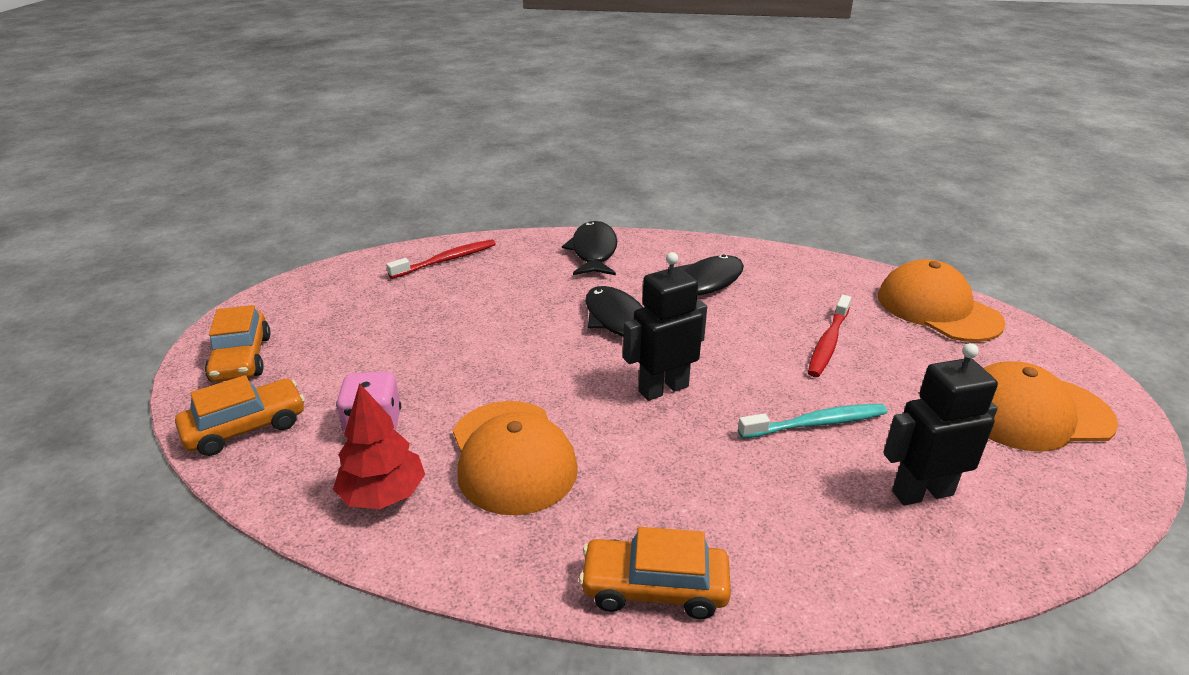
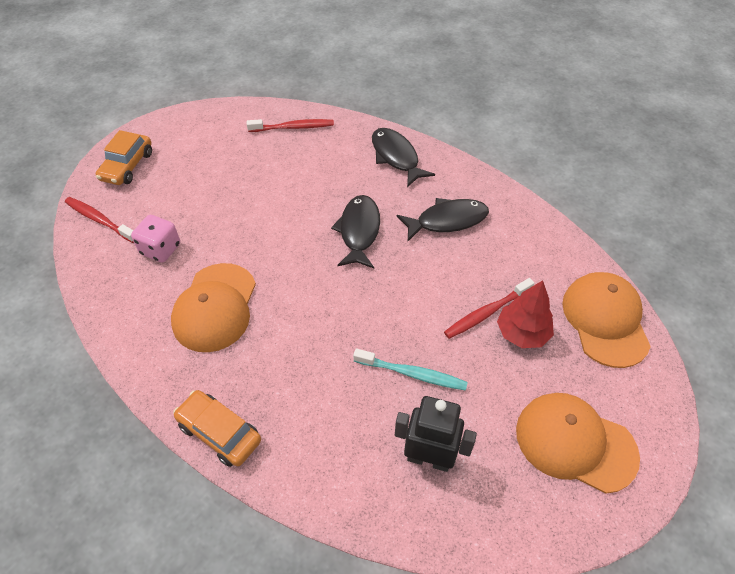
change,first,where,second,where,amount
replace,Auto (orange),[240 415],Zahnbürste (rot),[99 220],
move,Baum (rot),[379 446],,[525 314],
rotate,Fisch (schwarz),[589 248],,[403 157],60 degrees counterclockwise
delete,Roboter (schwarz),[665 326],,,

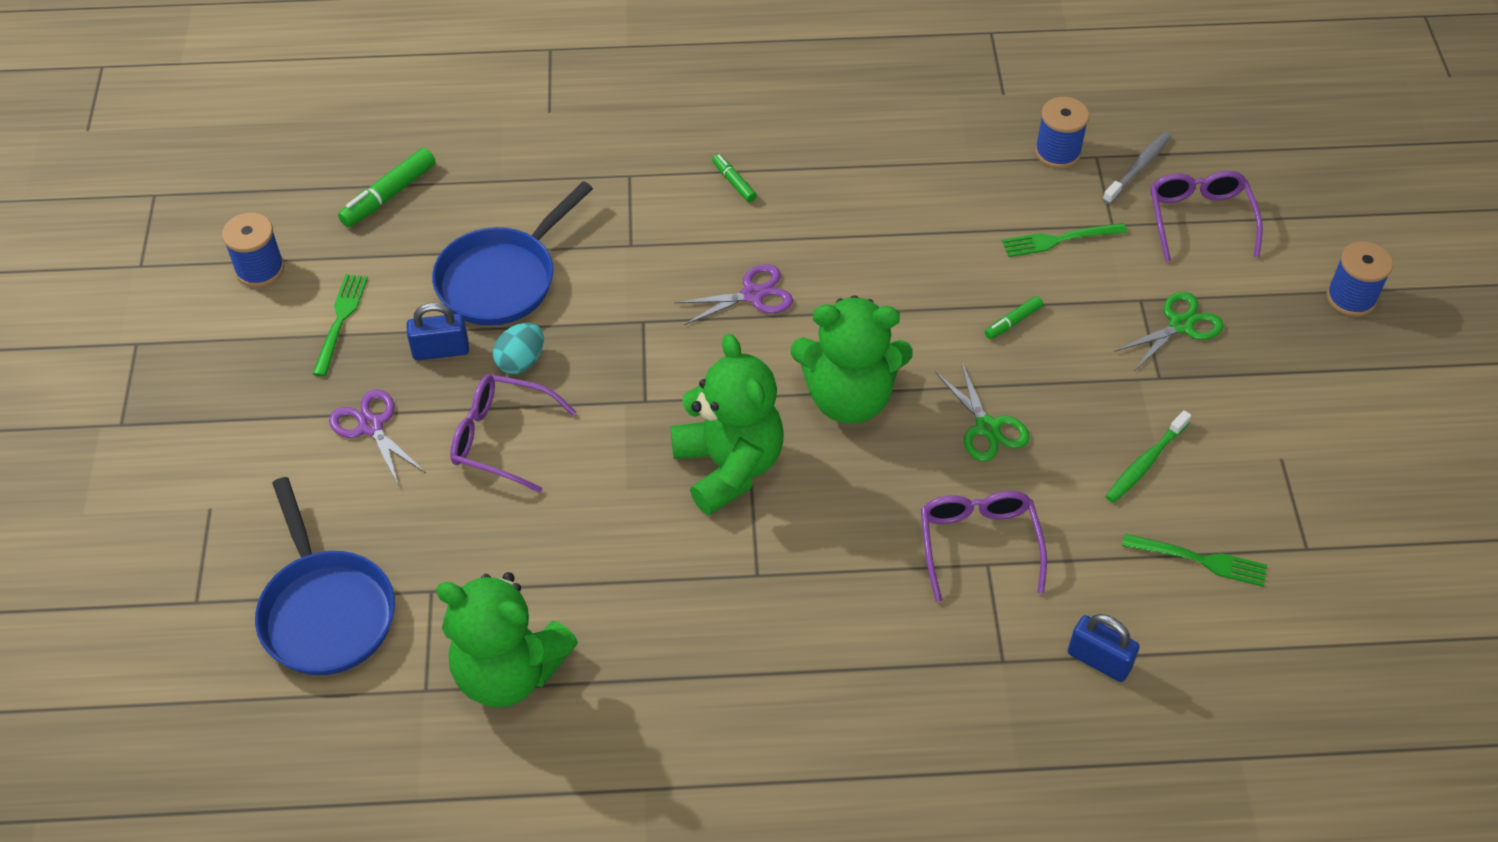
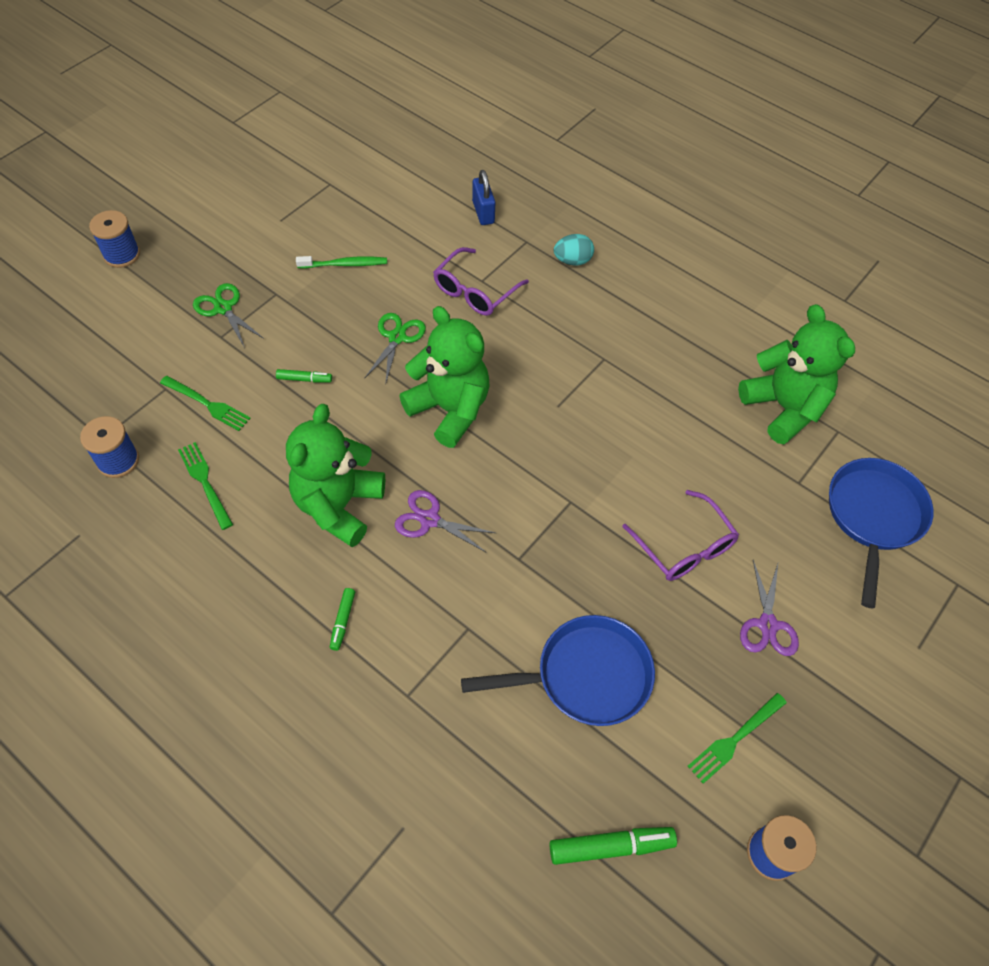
change,first,where,second,where,amount
delete,Vorhängeschloss (blau),[437 331],,,
move,Ei (türkis),[518 348],,[574 250],
move,Teddybär (grün),[727 424],,[335 475],
delete,Zahnbürste (grau),[1137 168],,,
rotate,Schere (grün),[1169 331],,[228 315],45 degrees clockwise
move,Gabel (grün),[1194 560],,[205 486],
delete,Brille (lila),[1206 216],,,

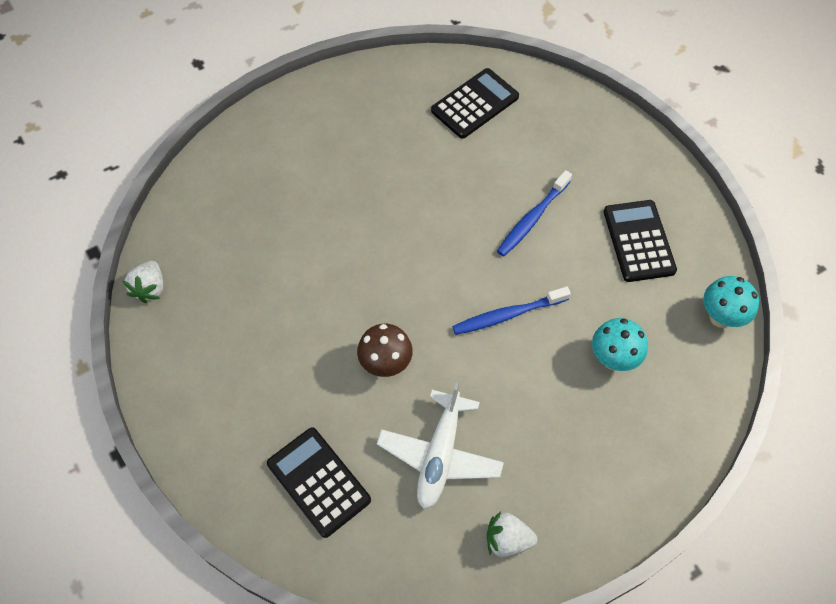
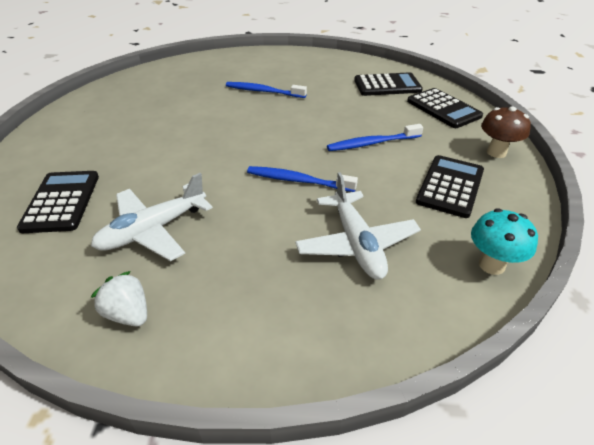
change,first,where,second,where,amount
delete,Erdbeere (weiß),[143 282],,,
move,Pilz (braun),[385 350],,[506 132],
replace,Pilz (türkis),[620 344],Flugzeug (weiß),[358 226],
insert,,,Zahnbürste (blau),[266 90],
insert,,,Taschenrechner (schwarz),[445 108],

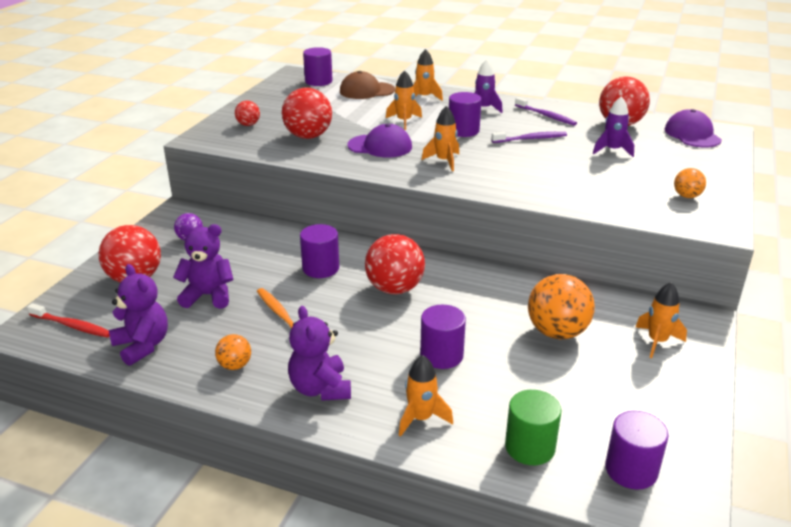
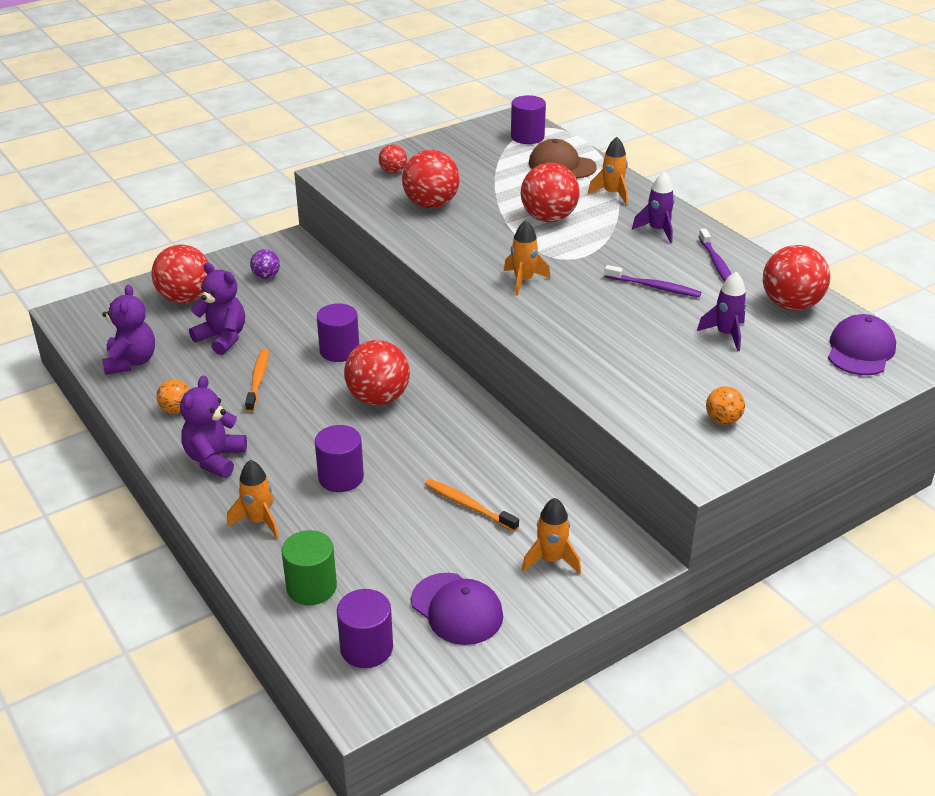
change,first,where,second,where,amount
delete,Zahnbürste (rot),[68 320],,,
move,Kappe (lila),[379 141],,[457 609],
replace,Rakete (orange),[404 100],Ball (rot),[550 192],
delete,Vollzylinder (lila),[465 114],,,
replace,Ball (orange),[561 307],Zahnbürste (orange),[472 505],

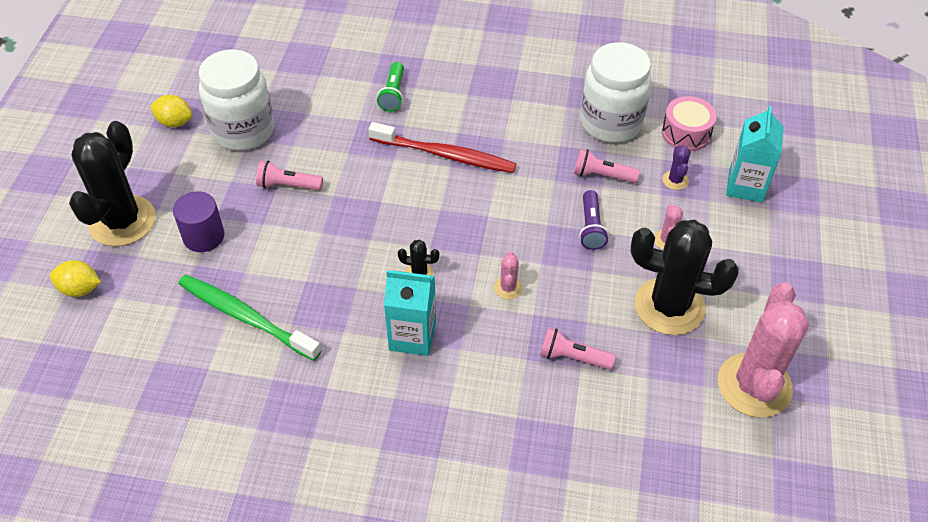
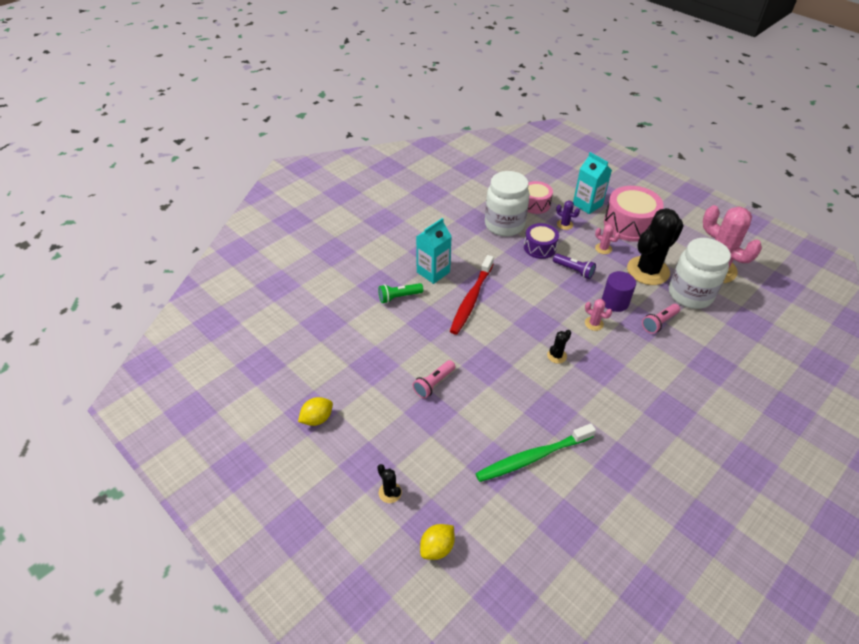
change,first,where,second,where,amount
resize,Kaktus (schwarz),[112 183],,[389 483],x0.41
move,Vollzylinder (lila),[198 221],,[619 291],
move,Einmachglas (weiß),[236 100],,[700 273],
rotate,Zahnbürste (rot),[442 147],,[472 295],150 degrees clockwise
rotate,Taschenlampe (grün),[390 87],,[400 293],120 degrees clockwise
move,Getränkekarton (türkis),[410 313],,[434 251],
replace,Taschenlampe (rosa),[607 166],Trommel (lila),[541 241],
insert,,,Trommel (rosa),[634 214],

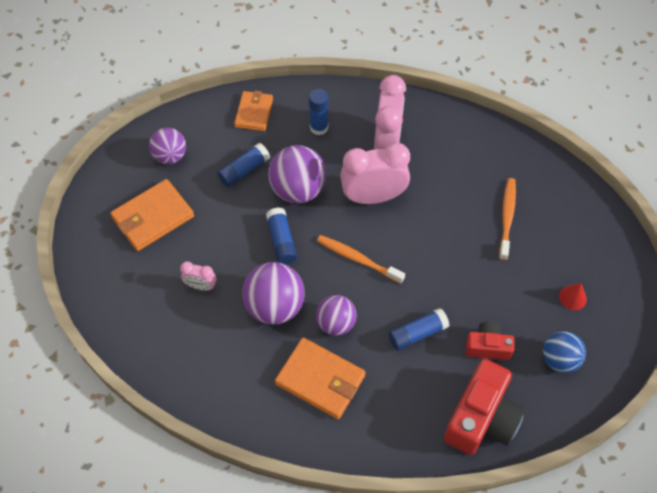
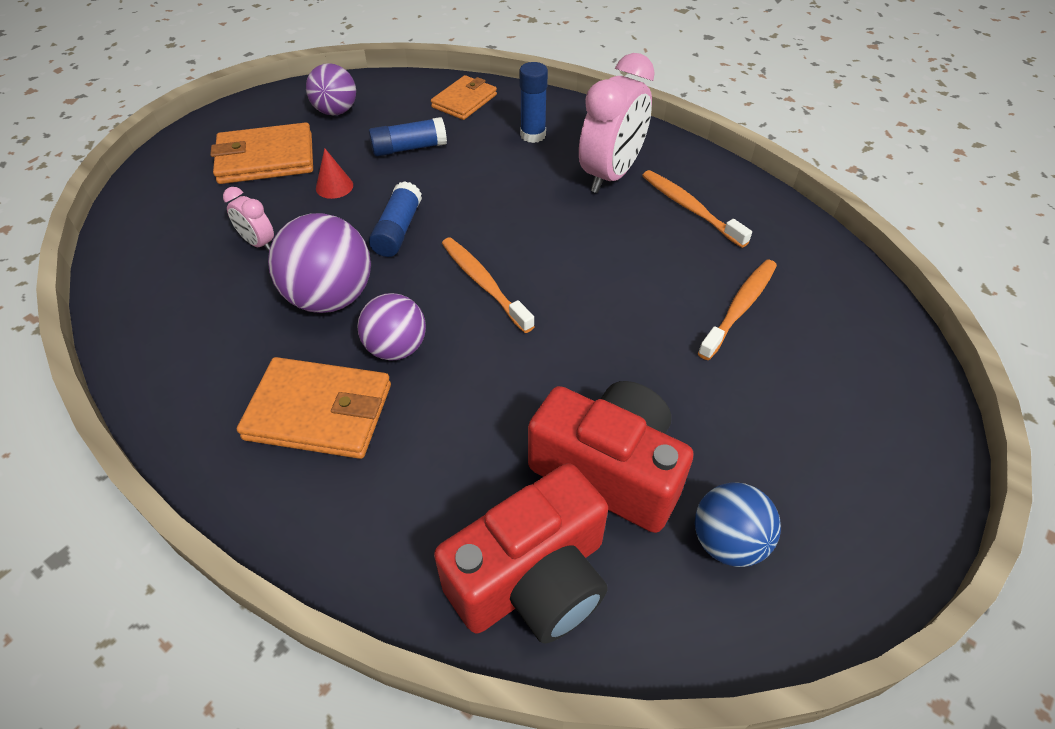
change,first,where,second,where,amount
delete,Ball (lila),[297 174],,,
rotate,Geldbörse (orange),[320 378],,[314 408],45 degrees counterclockwise
delete,Wecker (rosa),[375 173],,,
delete,Klebestift (blau),[419 329],,,
resize,Kamera (rot),[490 340],,[611 457],x1.79
move,Kegel (rot),[573 296],,[334 173],
insert,,,Zahnbürste (orange),[697 209],

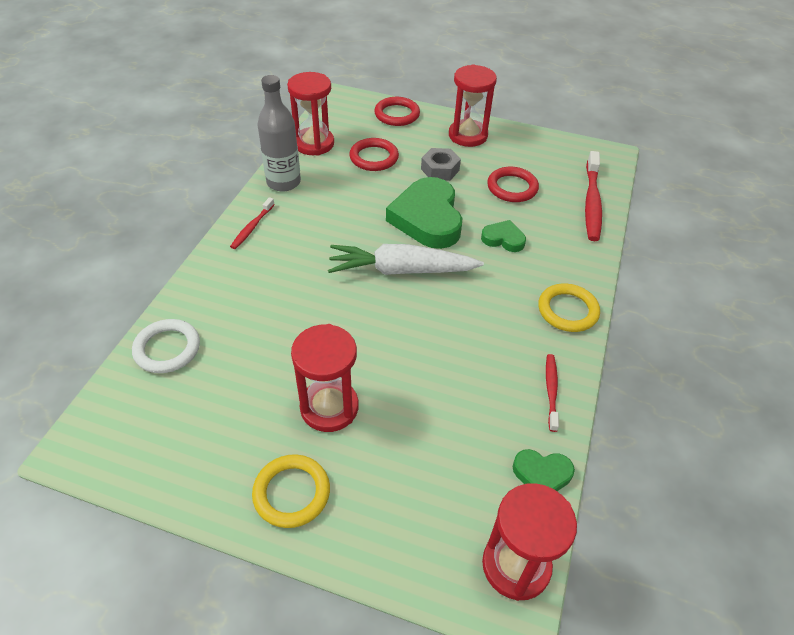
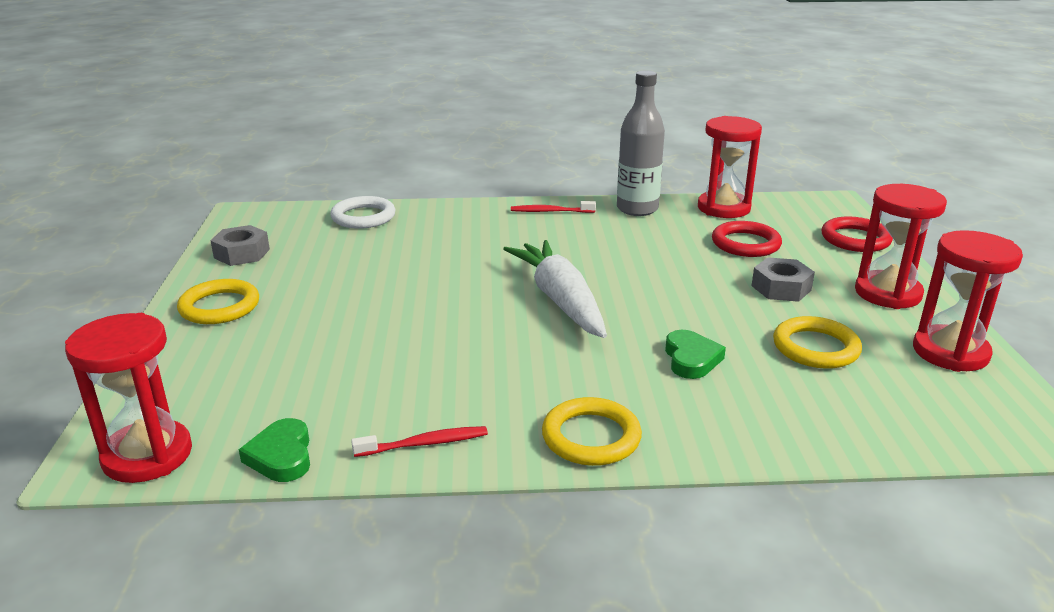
change,first,where,second,where,amount
move,Sanduhr (rot),[324 378],,[968 301],
delete,Herz (grün),[424 213],,,
recolor,Ring (rot),[513 184],Ring (gelb),[817 342],
delete,Zahnbürste (rot),[593 196],,,
insert,,,Sechskantmutter (grau),[240 245],

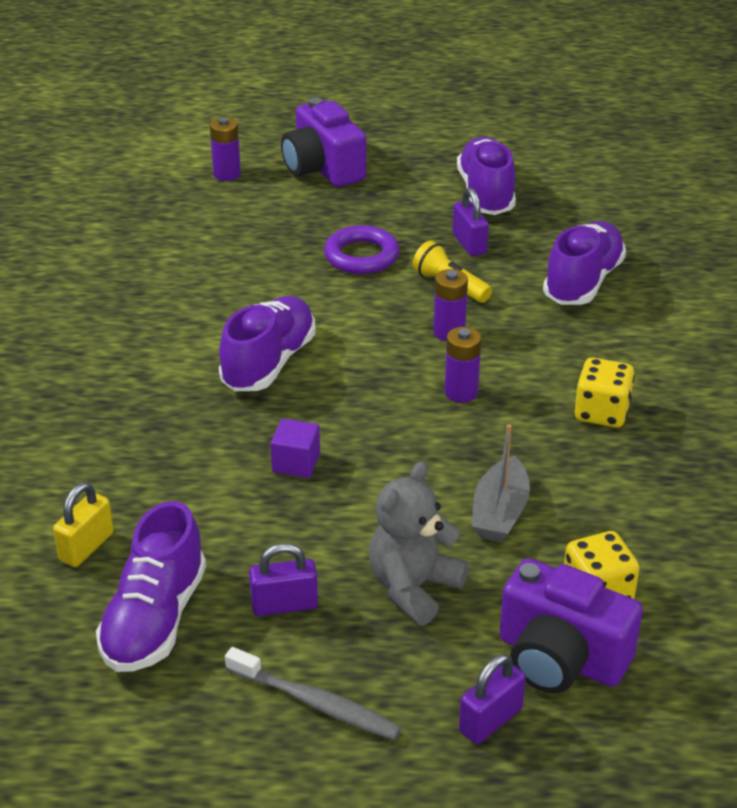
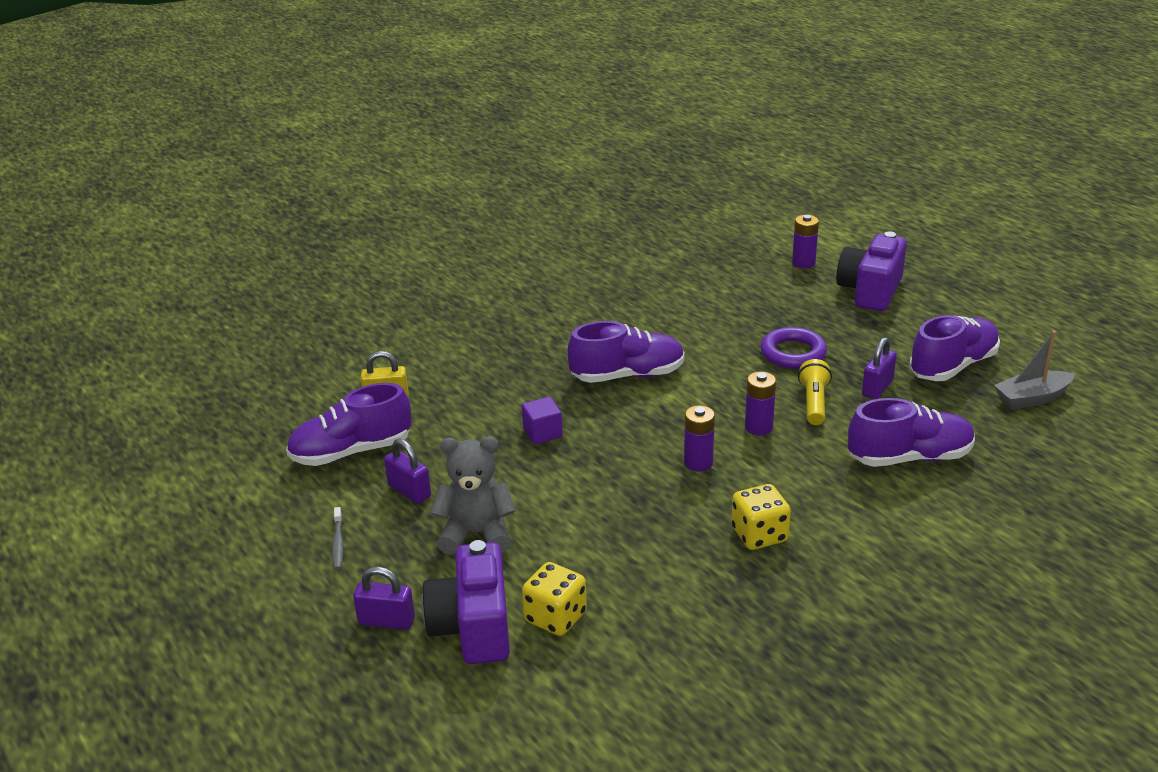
change,first,where,second,where,amount
resize,Zahnbürste (grau),[313 693],,[337 538],x0.60
move,Boot (grau),[501 483],,[1034 370],

